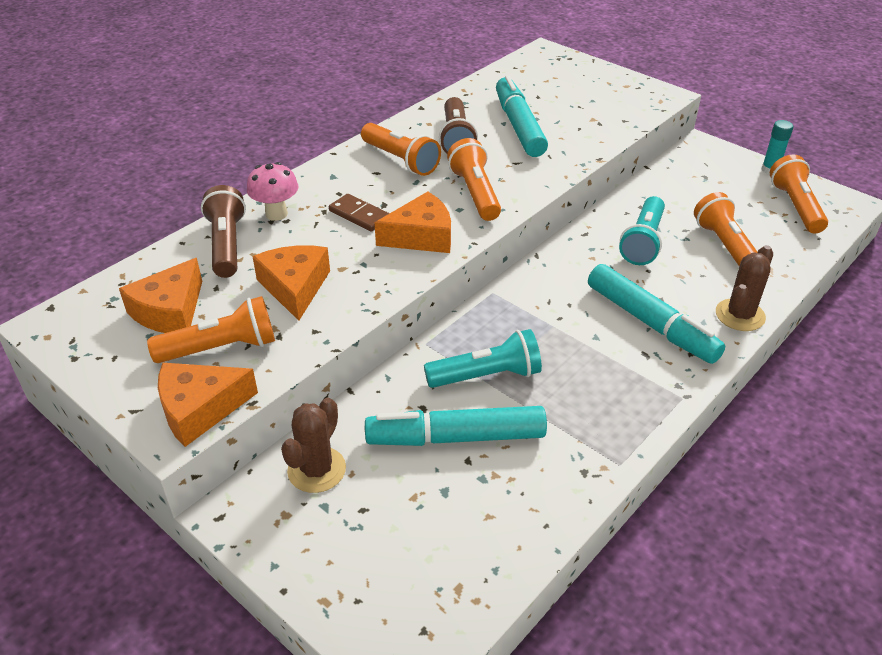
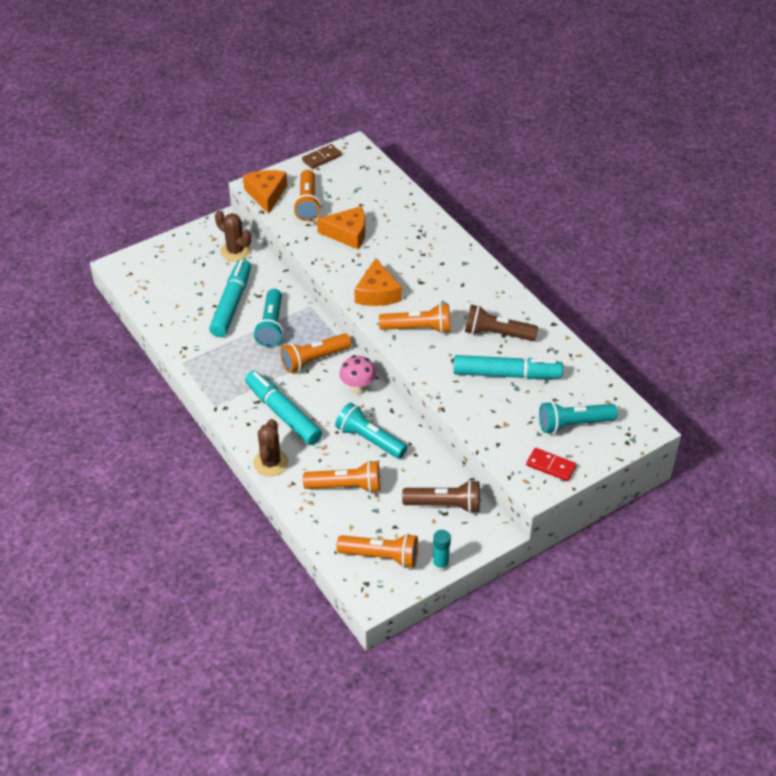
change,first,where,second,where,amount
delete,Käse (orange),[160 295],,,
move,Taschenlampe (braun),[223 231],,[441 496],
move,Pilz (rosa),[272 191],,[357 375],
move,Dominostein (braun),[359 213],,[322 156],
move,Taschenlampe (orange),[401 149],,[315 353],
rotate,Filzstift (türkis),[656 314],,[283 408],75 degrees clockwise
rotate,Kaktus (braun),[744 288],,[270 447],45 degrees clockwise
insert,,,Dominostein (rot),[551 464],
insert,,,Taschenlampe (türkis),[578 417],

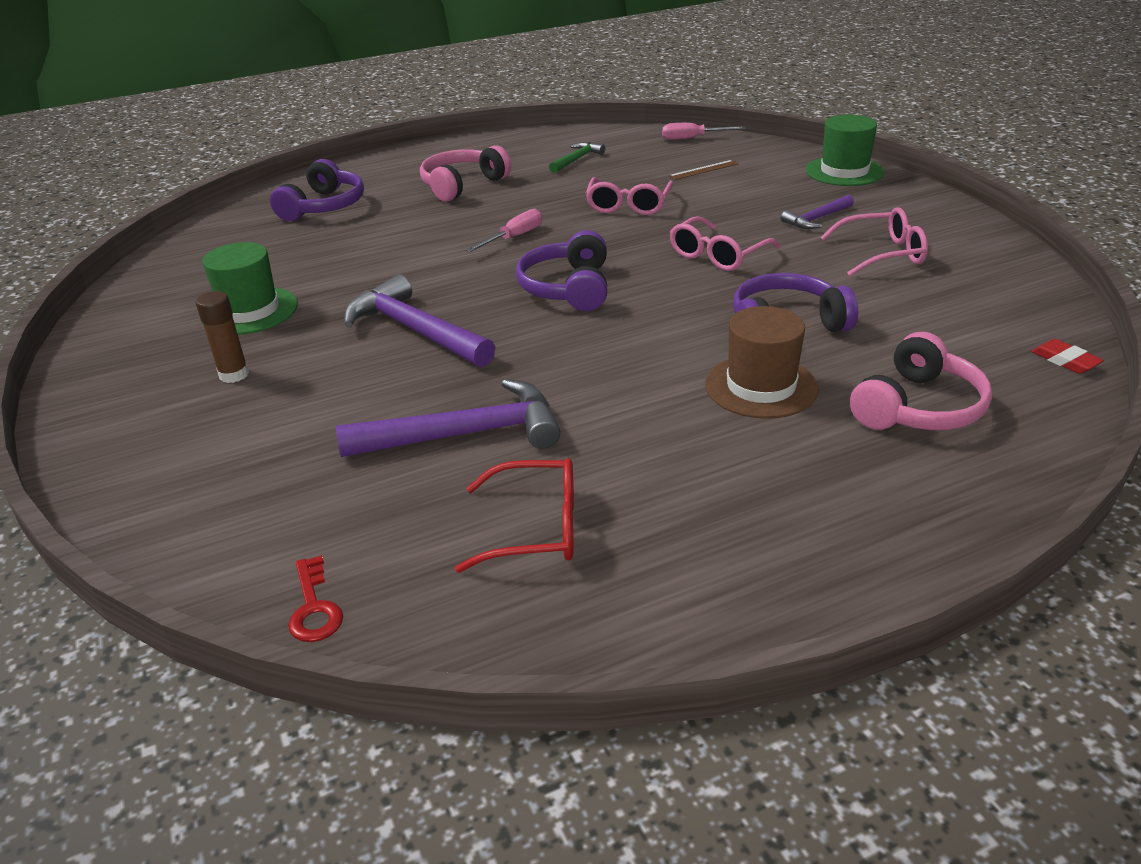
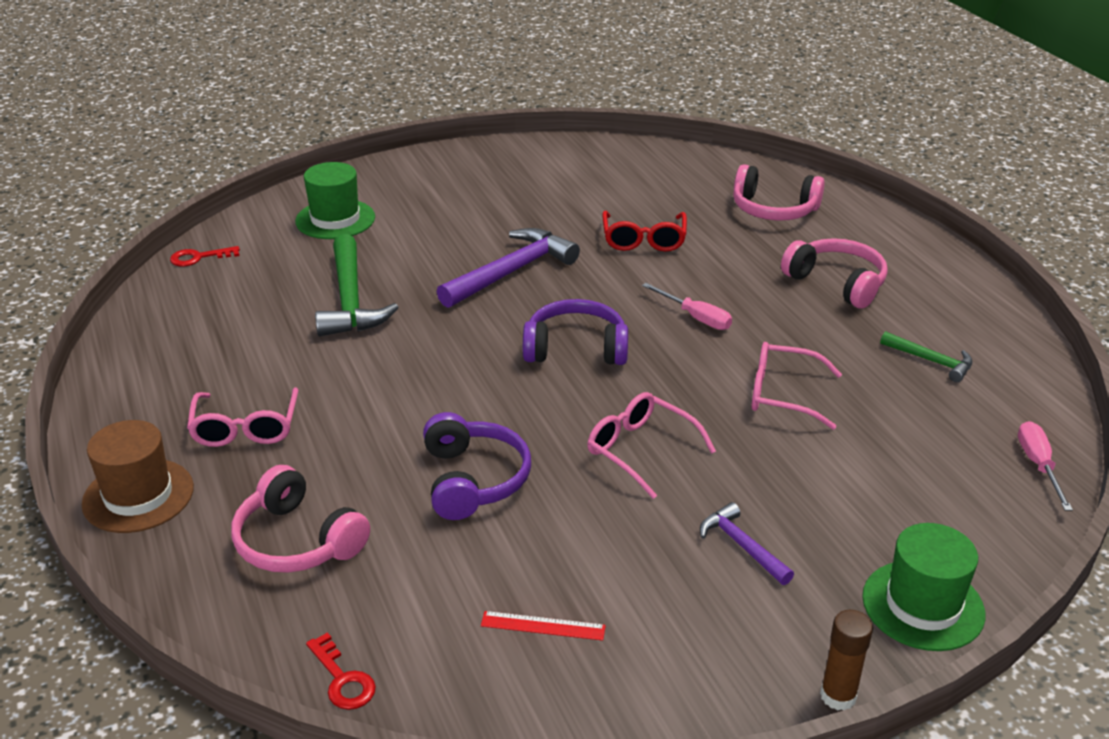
change,first,where,second,where,amount
move,Klebestift (braun),[222 337],,[846 660],
move,Hut (grün),[249 288],,[335 200],
recolor,Kopfhörer (lila),[317 190],Kopfhörer (rosa),[779 192],
recolor,Hammer (lila),[448 418],Hammer (grün),[356 285],
move,Brille (rot),[514 515],,[644 231],
delete,Lineal (braun),[704 170],,,
move,Hut (braun),[761 362],,[138 476],
move,Brille (rosa),[874 241],,[242 417],
replace,Radiergummi (rot),[1067 356],Schlüssel (rot),[341 671],
insert,,,Lineal (rot),[543 626],

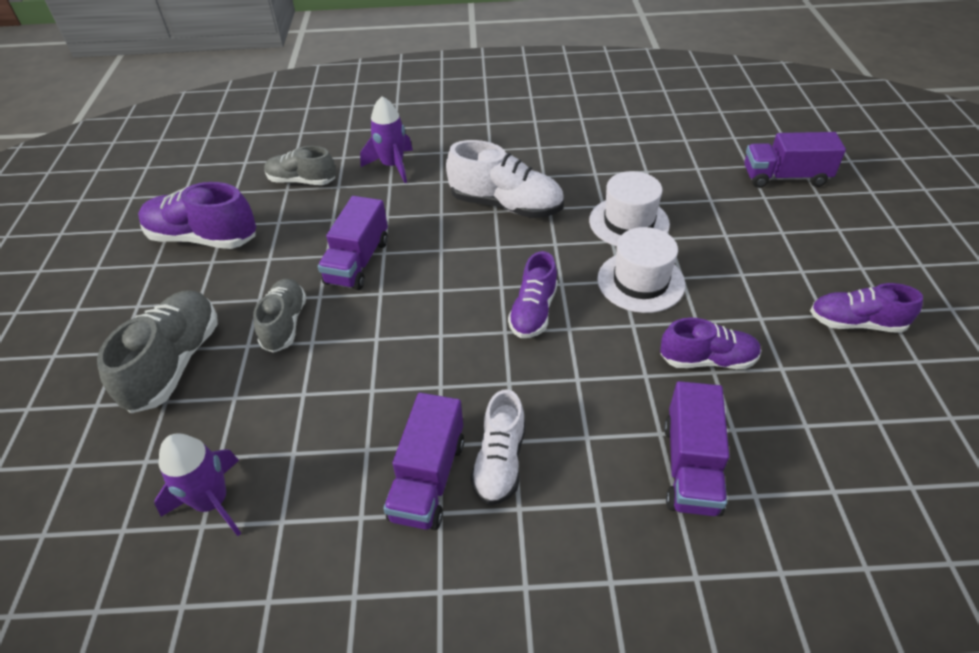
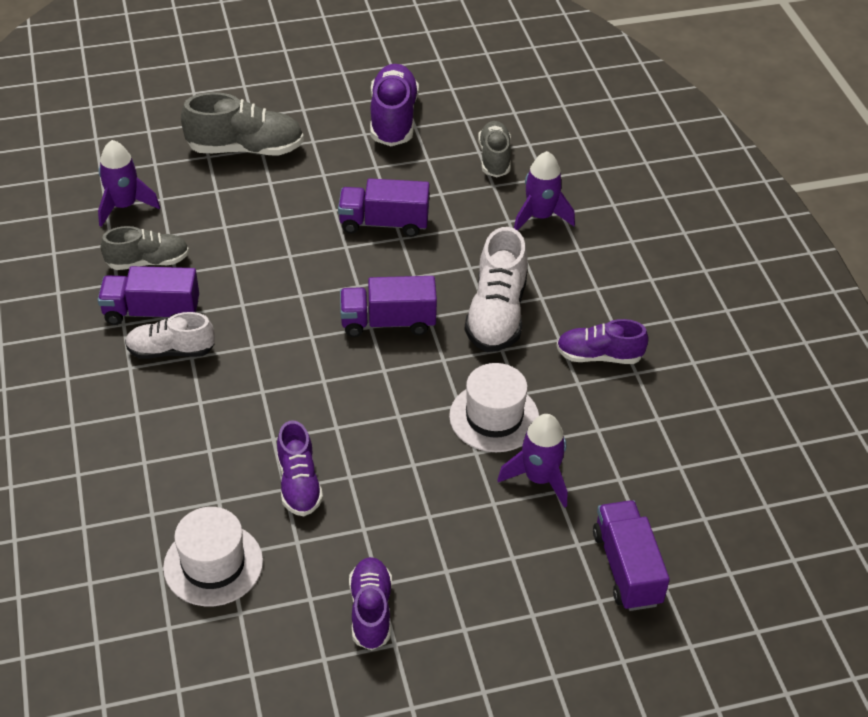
change,first,where,second,where,amount
move,Schuh (grau),[280 316],,[145 248],
move,Schuh (lila),[533 294],,[602 341],
move,Hut (weiß),[641 270],,[213 556],
move,Lastwagen (lila),[696 449],,[388 306],
insert,,,Rakete (lila),[532 461],

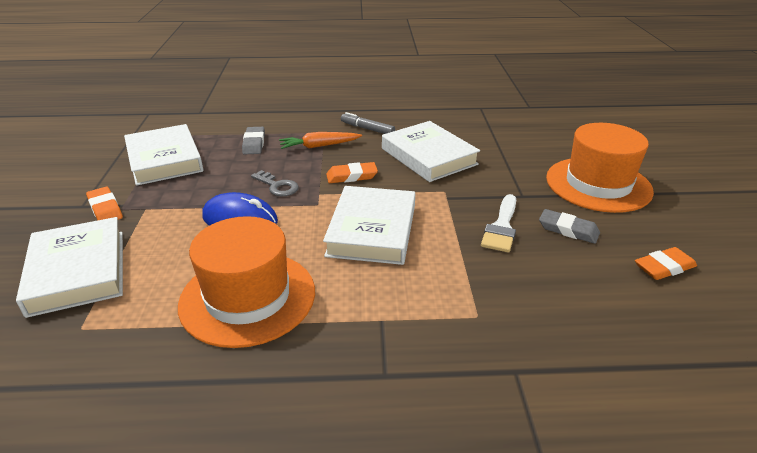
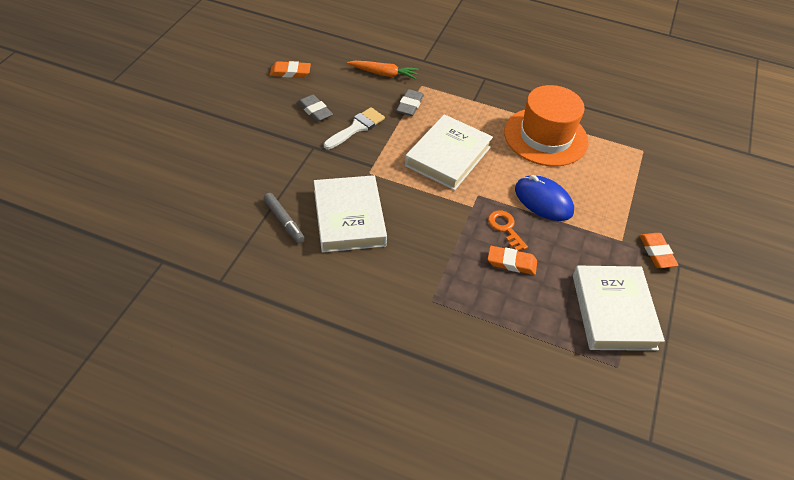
change,first,where,second,where,amount
delete,Buch (weiß),[69 267],,,
move,Radiergummi (grau),[253 140],,[410 102],
recolor,Schlüssel (grau),[275 183],Schlüssel (orange),[508 230],
move,Karotte (orange),[320 140],,[383 70],
move,Radiergummi (orange),[352 172],,[512 260],
move,Filzstift (grau),[368 123],,[284 218],
delete,Hut (orange),[600 168],,,

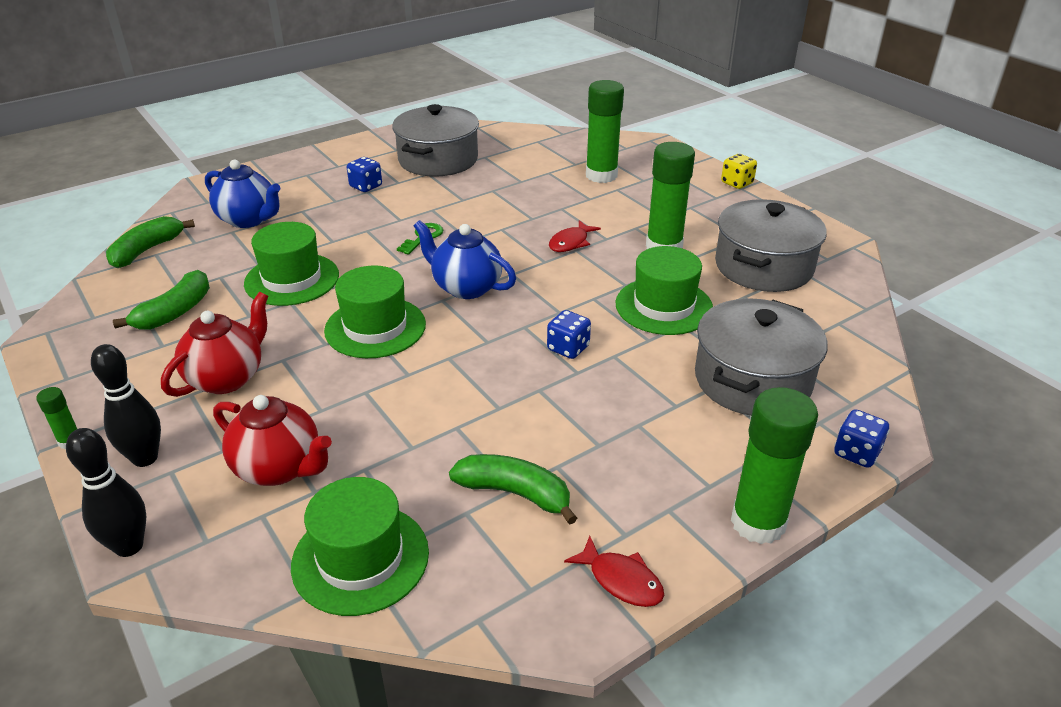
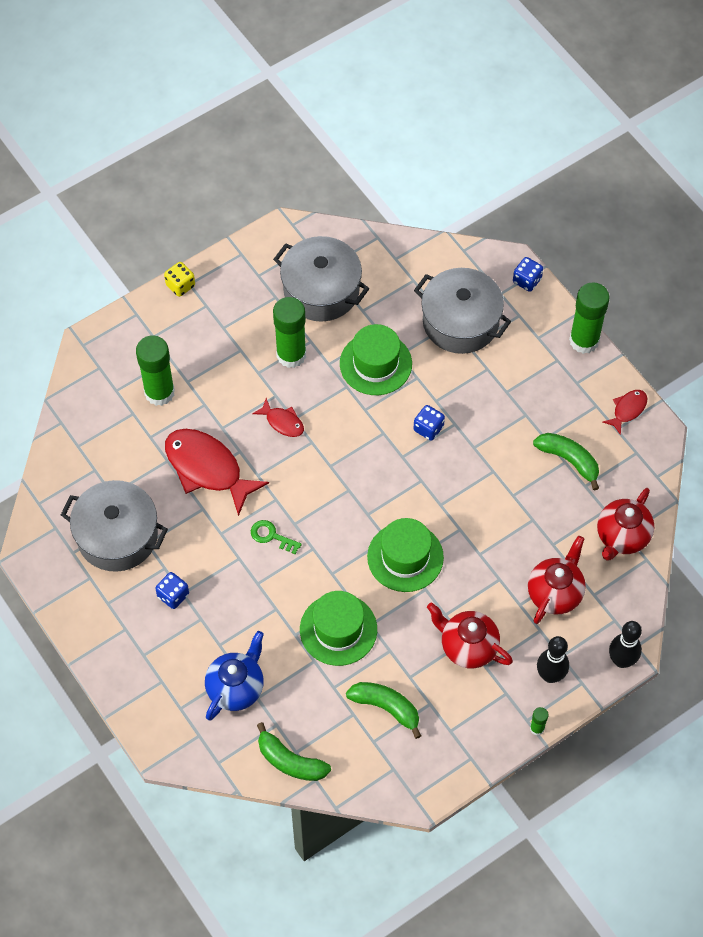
change,first,where,second,where,amount
replace,Hut (grün),[360 546],Teekanne (rot),[625 524],
delete,Teekanne (blau),[465 259],,,
rotate,Banane (grün),[513 489],,[566 461],105 degrees clockwise
insert,,,Fisch (rot),[217 472],

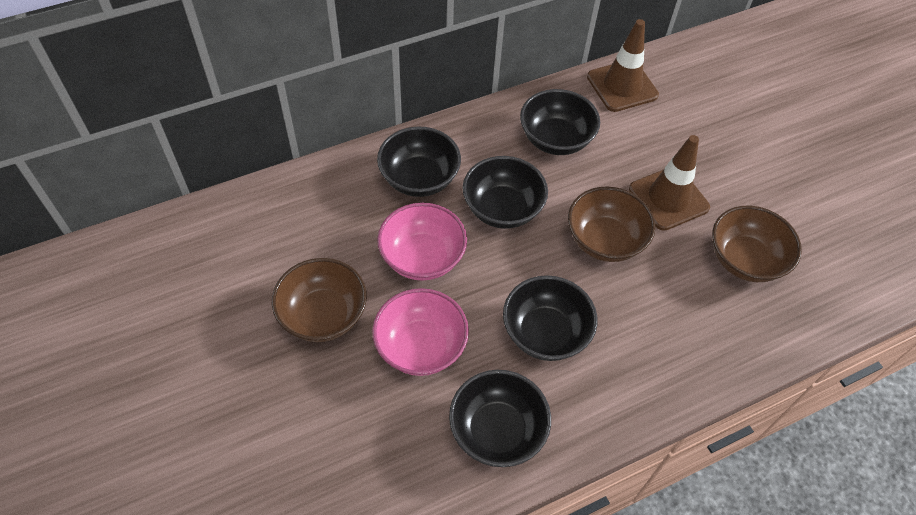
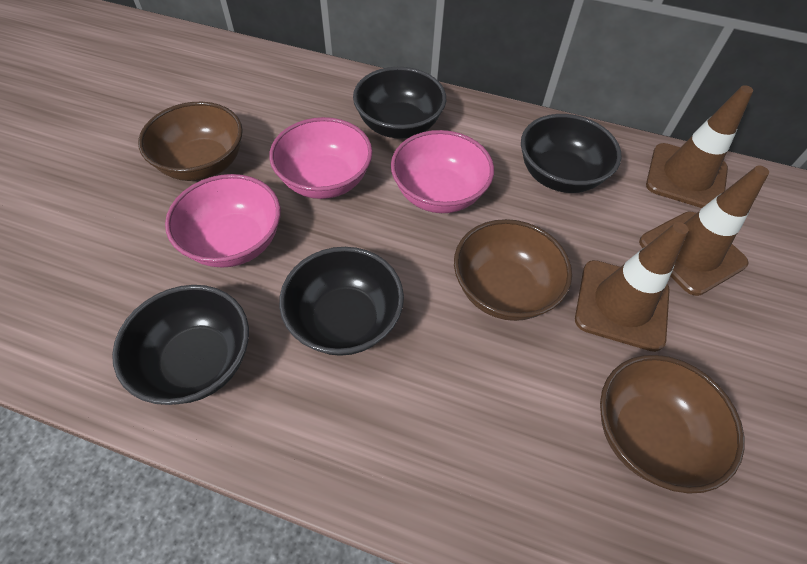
change,first,where,second,where,amount
recolor,Schüssel (schwarz),[505 192],Schüssel (rosa),[442 171],
insert,,,Leitkegel (braun),[704 230],

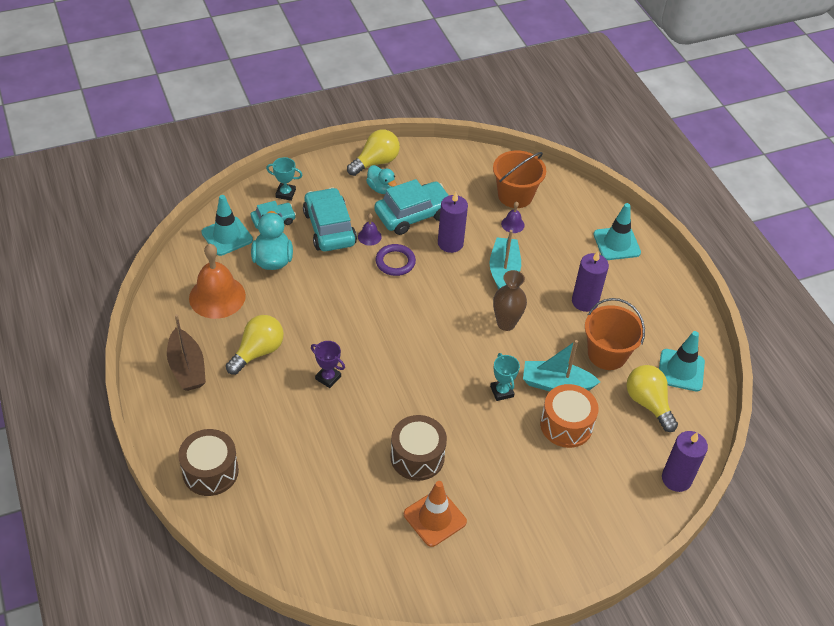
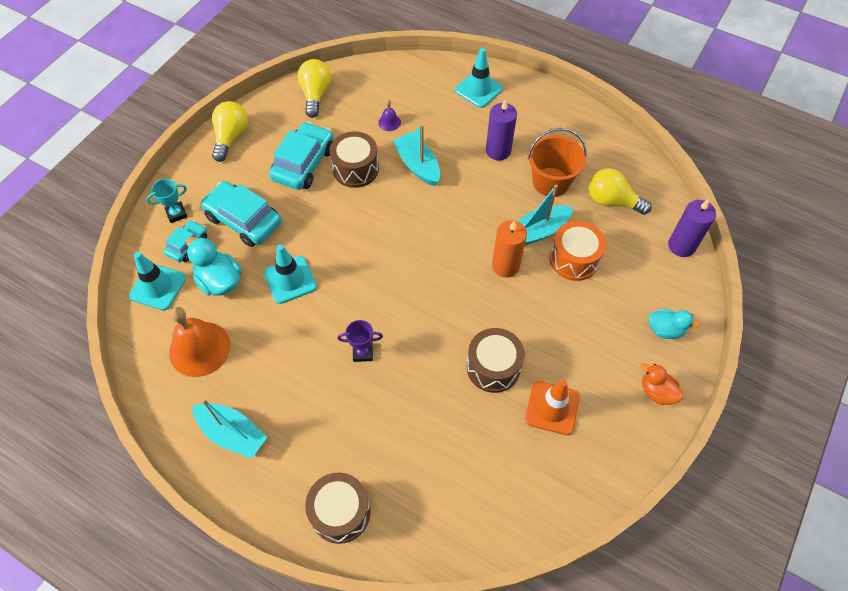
change,first,where,second,where,amount
recolor,Boot (braun),[186 352],Boot (türkis),[229 428],
move,Glühbirne (gelb),[255 345],,[314 88],
delete,Glocke (lila),[370 230],,,
move,Ente (türkis),[381 179],,[674 324],
delete,Ring (lila),[396 260],,,
replace,Kerze (lila),[453 222],Trommel (braun),[354 159],
replace,Pokal (türkis),[505 377],Kerze (orange),[509 249],
delete,Eimer (orange),[519 179],,,
delete,Vase (braun),[510 300],,,
move,Leitkegel (türkis),[682 361],,[290 274],
insert,,,Ente (orange),[662 384],

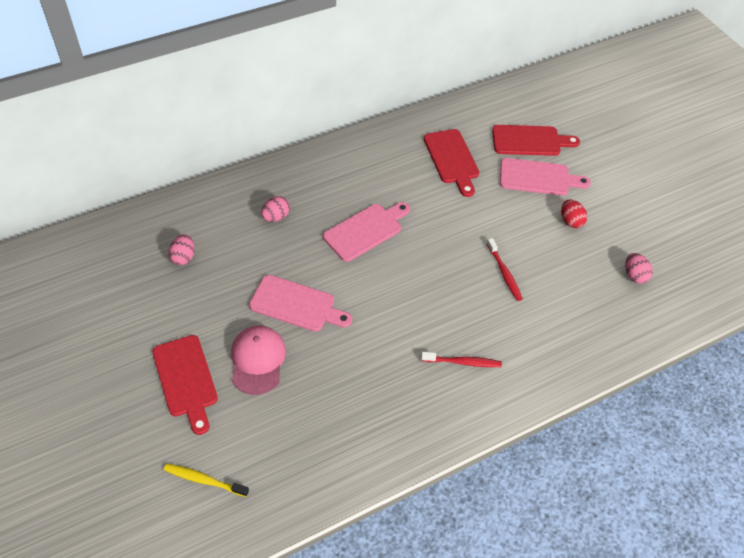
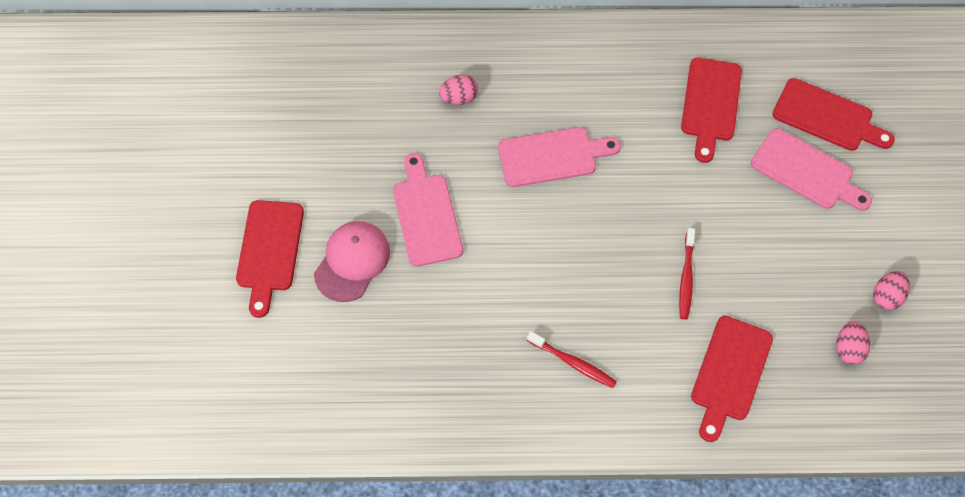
change,first,where,second,where,amount
delete,Zahnbürste (gelb),[206 480],,,
move,Ei (rosa),[181 249],,[891 290],
rotate,Schneidebrett (rosa),[300 303],,[428 210],150 degrees counterclockwise
delete,Ei (rot),[574 213],,,
insert,,,Schneidebrett (rot),[732 379],

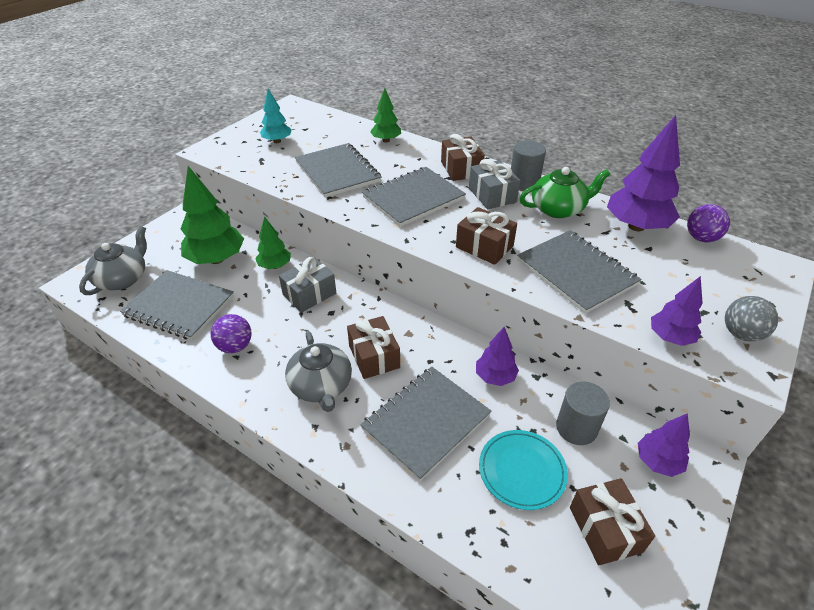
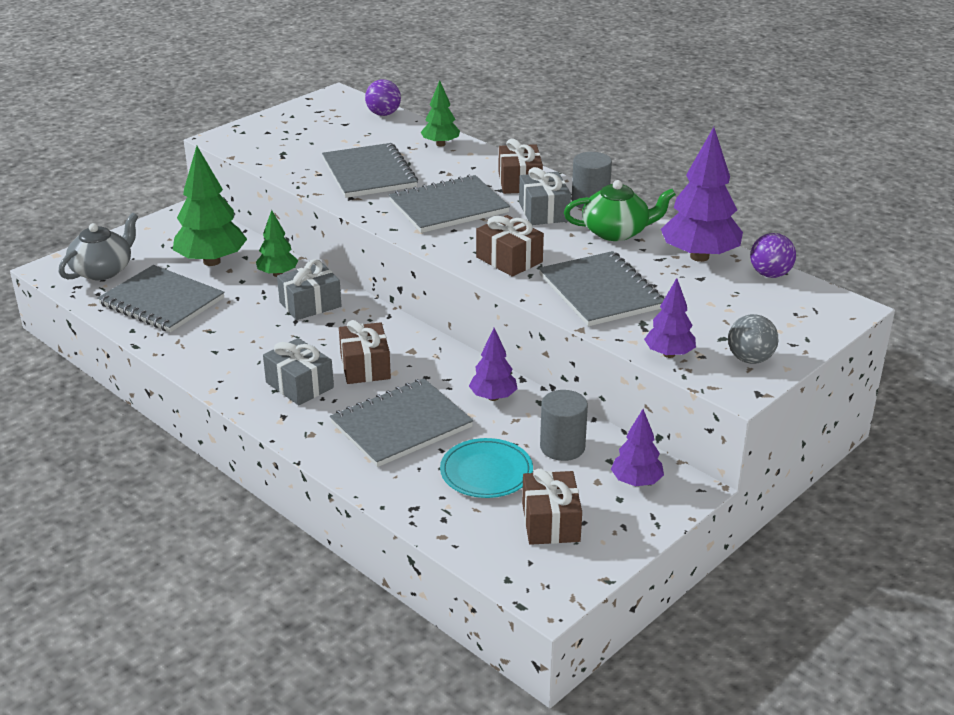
change,first,where,second,where,amount
move,Ball (lila),[231 333],,[383 97],
delete,Baum (türkis),[275 116],,,
replace,Teekanne (grau),[318 371],Geschenk (grau),[298 371],

